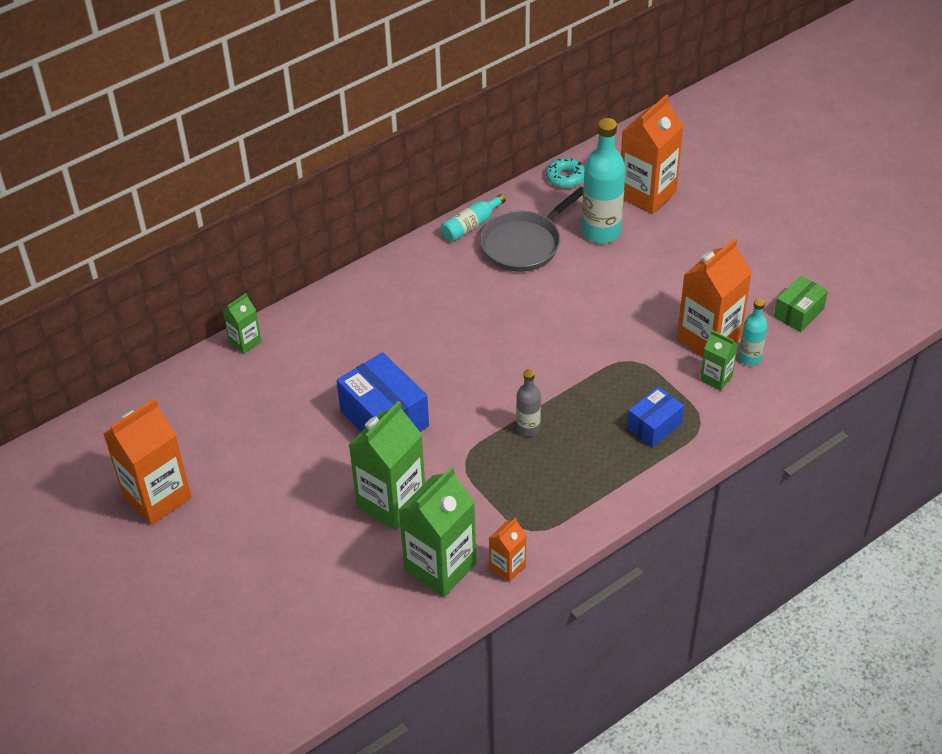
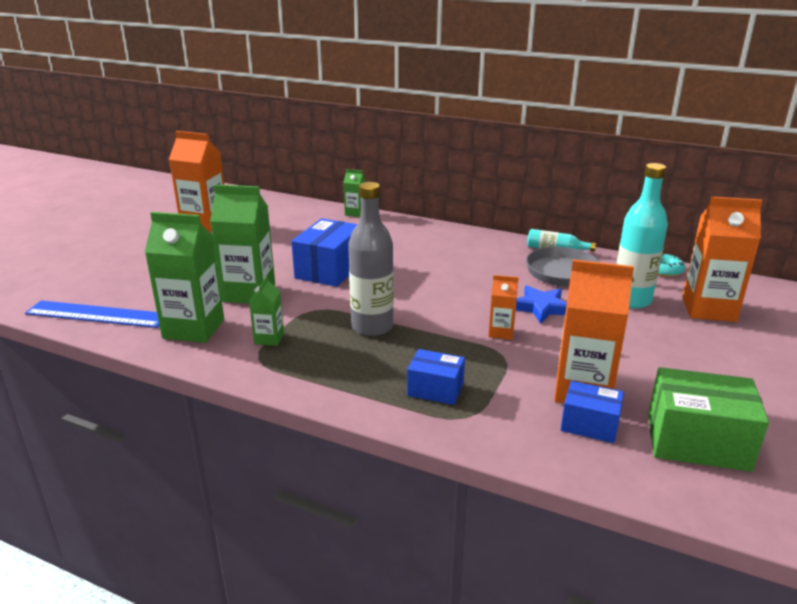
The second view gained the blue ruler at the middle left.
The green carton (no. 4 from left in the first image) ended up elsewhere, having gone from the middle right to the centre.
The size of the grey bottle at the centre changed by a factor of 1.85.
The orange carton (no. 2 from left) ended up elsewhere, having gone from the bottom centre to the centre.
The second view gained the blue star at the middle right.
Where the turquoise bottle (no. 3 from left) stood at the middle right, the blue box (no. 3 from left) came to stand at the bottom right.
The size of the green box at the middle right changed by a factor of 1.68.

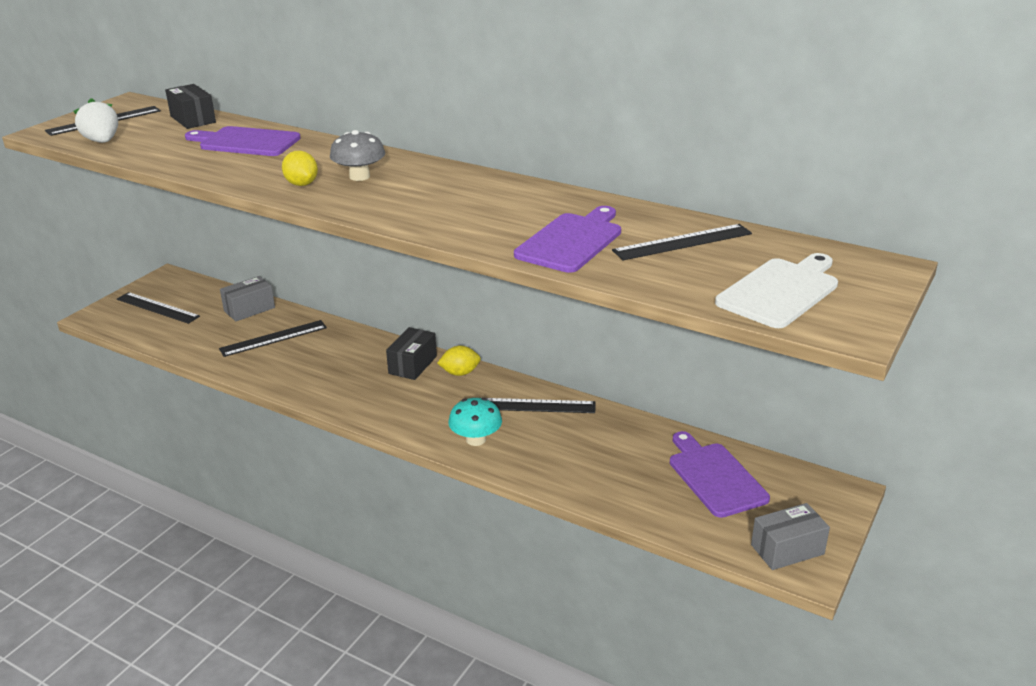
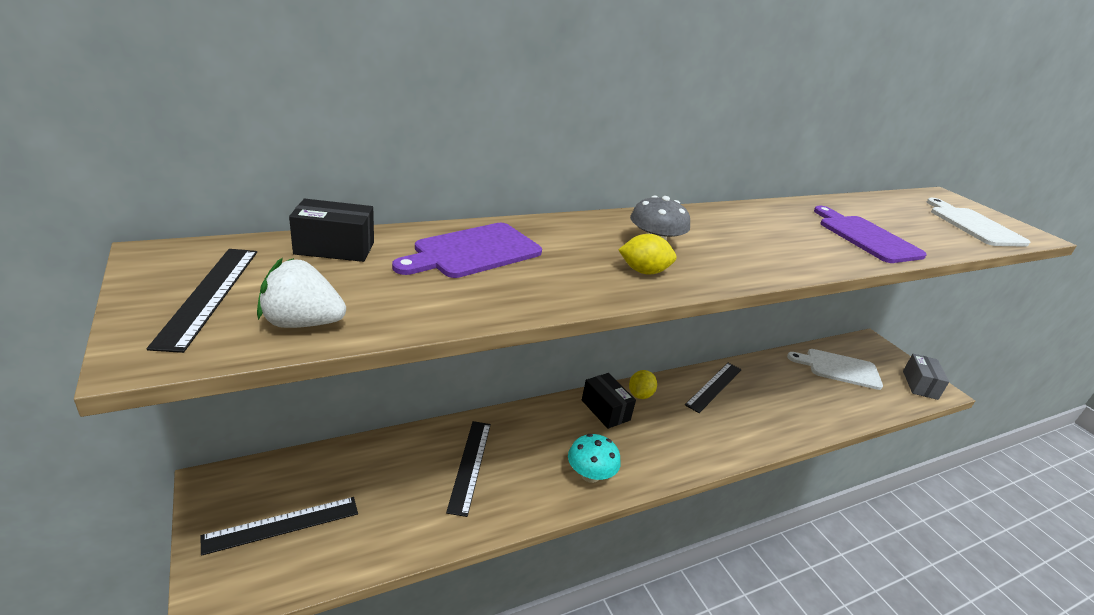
The turquoise mushroom ended up elsewhere, having gone from the centre to the bottom centre.
What was the purple cutting board (no. 3 from left) at the bottom right turned into the white cutting board (no. 1 from left) at the middle right.
The second view lost the grey box (no. 1 from left) at the middle left.
The second view lost the black ruler (no. 5 from left) at the centre.

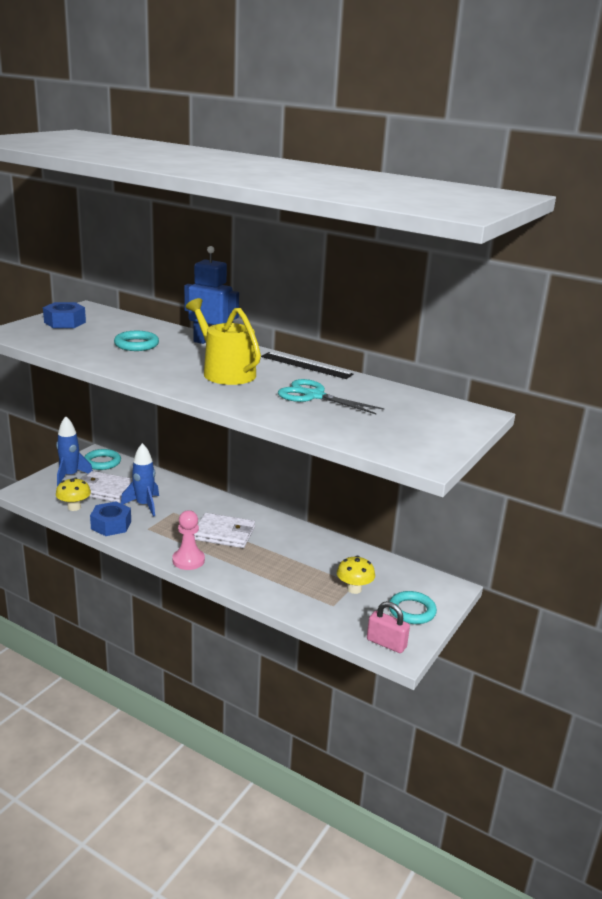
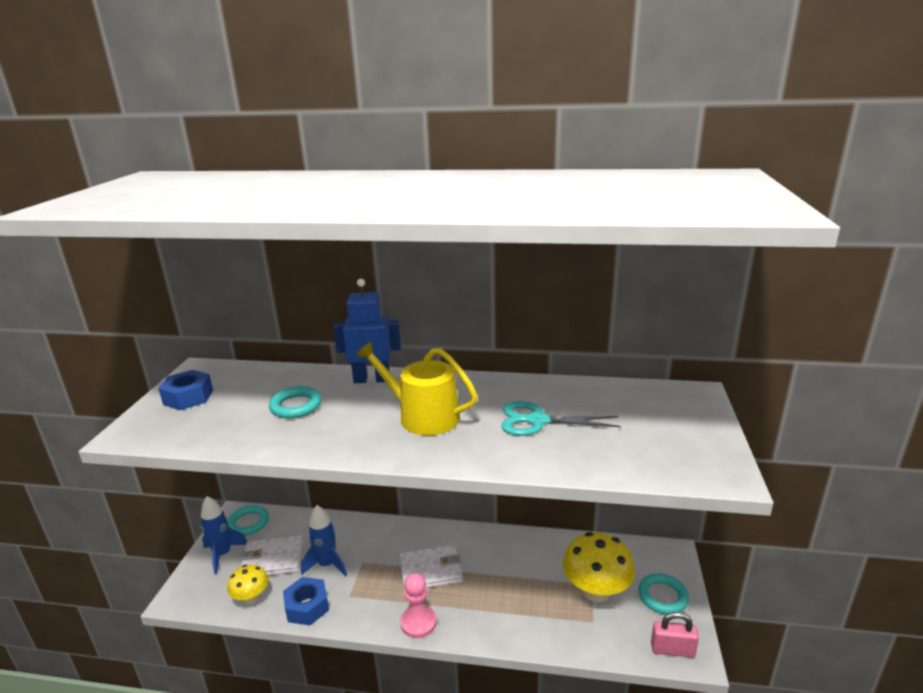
The size of the yellow mushroom (no. 2 from left) at the centre changed by a factor of 1.75.
The second view lost the black ruler at the centre.

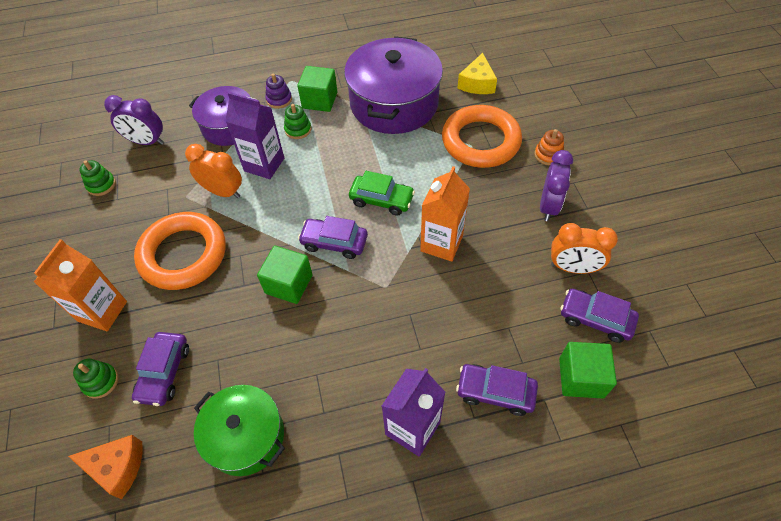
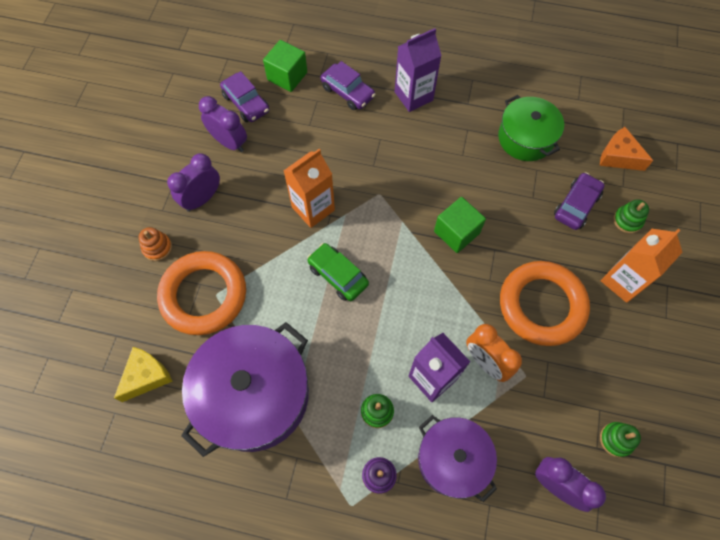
What was the orange clock (no. 2 from left) at the middle right turned into the purple clock (no. 2 from left) at the top left.
The second view lost the green cube (no. 2 from left) at the top centre.
The second view lost the purple car (no. 2 from left) at the centre.

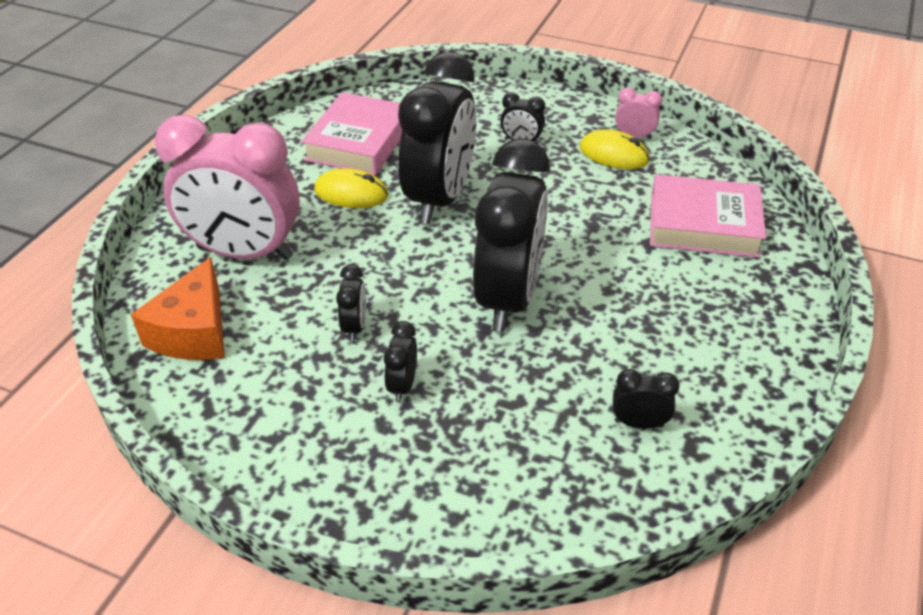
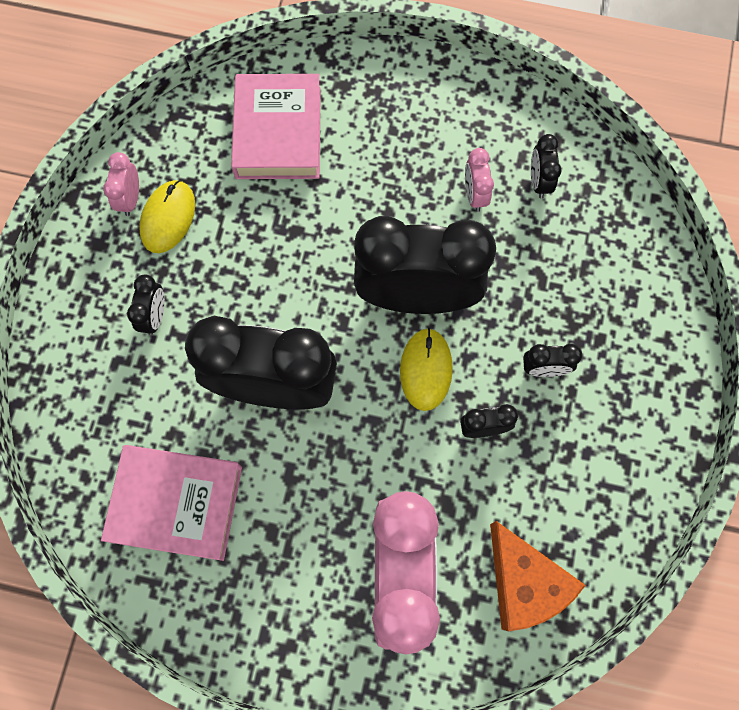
The yellow mouse (no. 1 from left in the first image) ended up elsewhere, having gone from the top centre to the centre.
The second view gained the pink clock (no. 3 from left) at the top centre.
The orange cheese at the middle left ended up facing another way, 60 degrees clockwise from before.

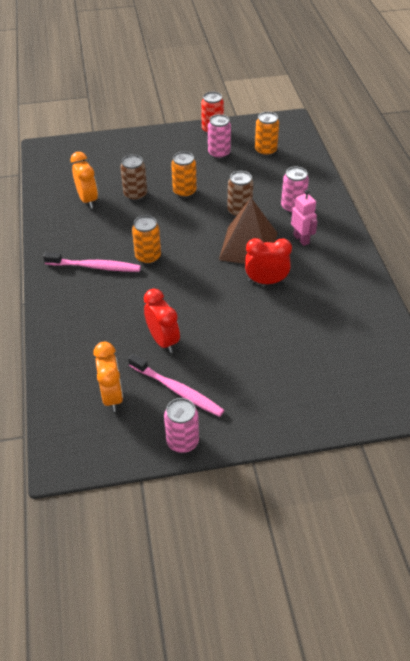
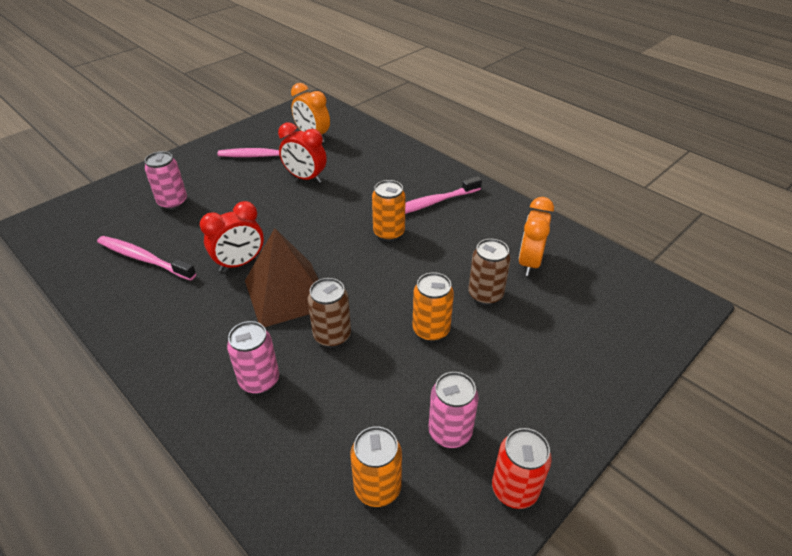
The second view gained the pink toothbrush (no. 1 from left) at the middle left.
The pink can (no. 1 from left) ended up elsewhere, having gone from the centre to the top left.
The orange clock (no. 1 from left in the first image) at the top left ended up facing another way, 75 degrees clockwise from before.
The second view lost the pink robot at the top right.

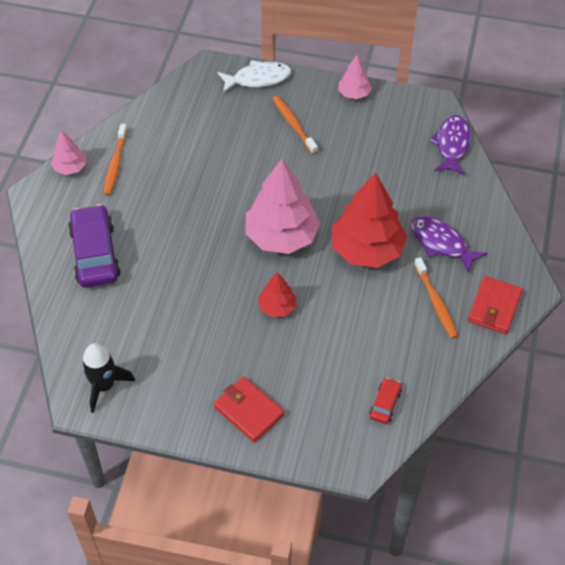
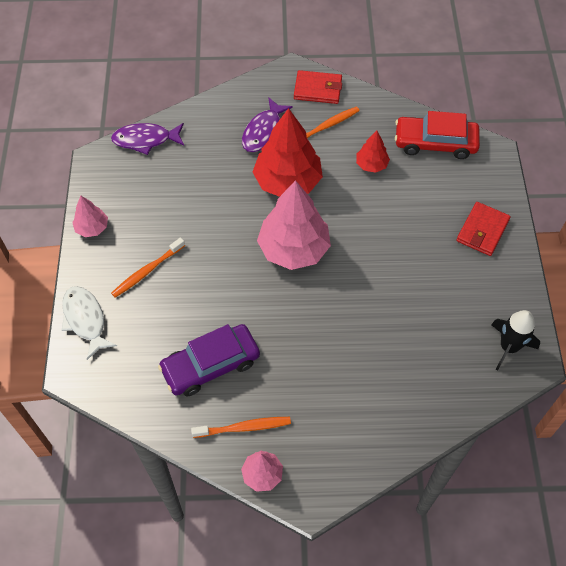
The purple car ended up elsewhere, having gone from the middle left to the centre.
The red tree (no. 1 from left in the first image) ended up elsewhere, having gone from the centre to the top centre.
The size of the red car at the bottom right changed by a factor of 2.12.

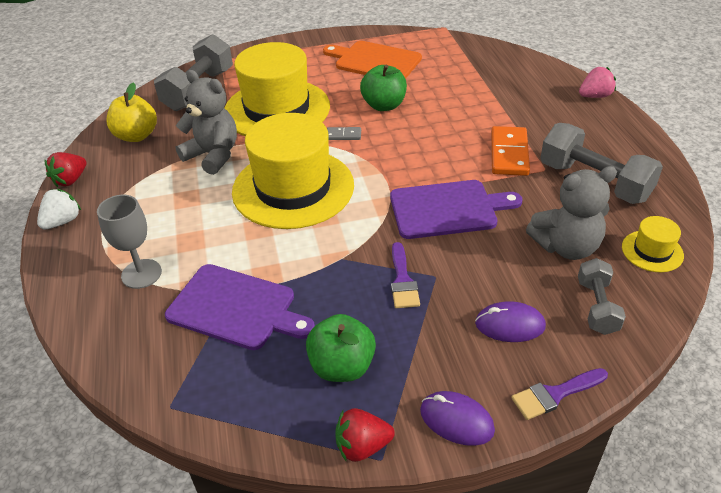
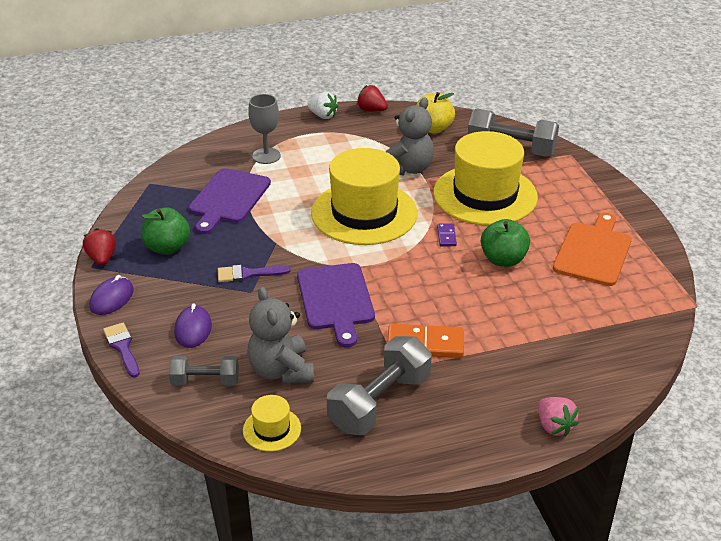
What was the grey domino at the top centre turned into the purple domino at the centre.

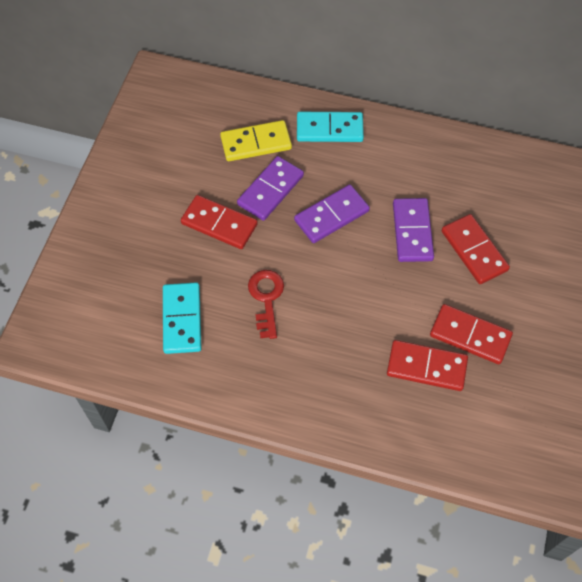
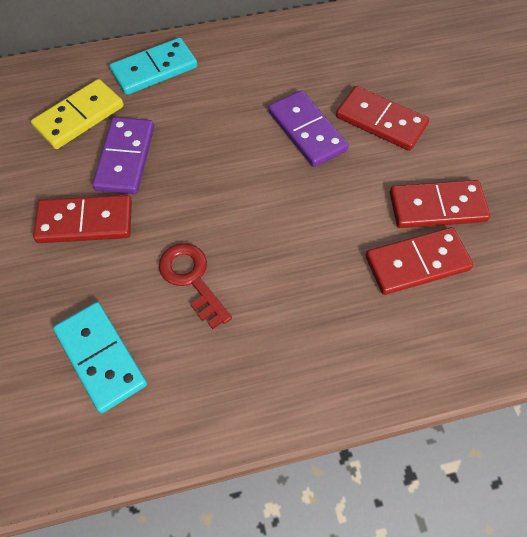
The second view lost the purple domino (no. 2 from left) at the centre.

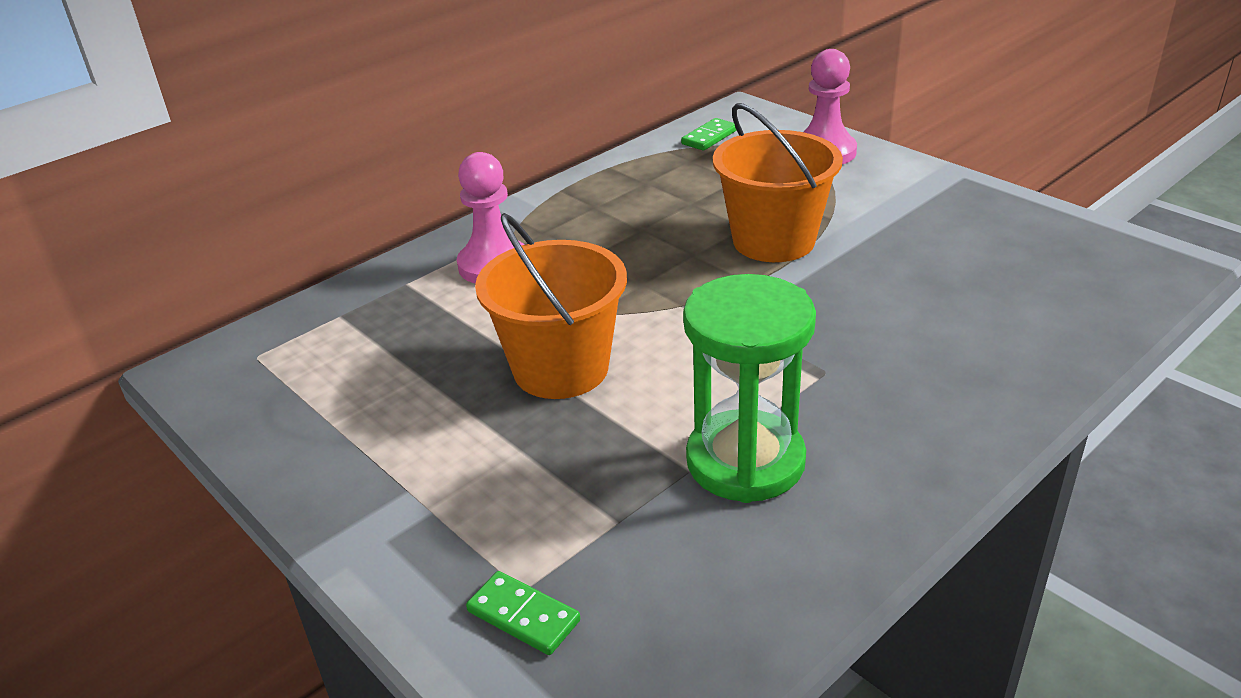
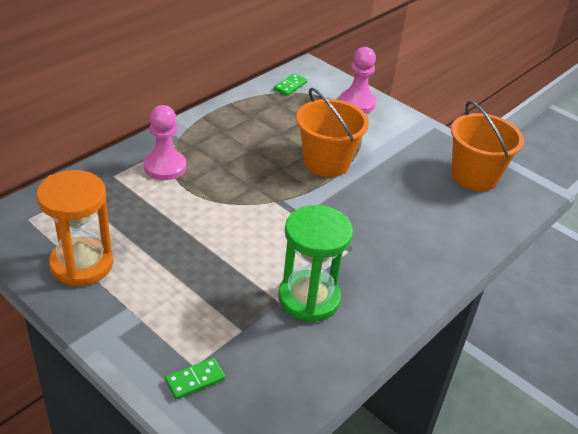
The second view gained the orange hourglass at the middle left.
The green domino (no. 1 from left) at the bottom centre ended up facing another way, 60 degrees counterclockwise from before.
The orange bucket (no. 1 from left in the first image) ended up elsewhere, having gone from the centre to the middle right.

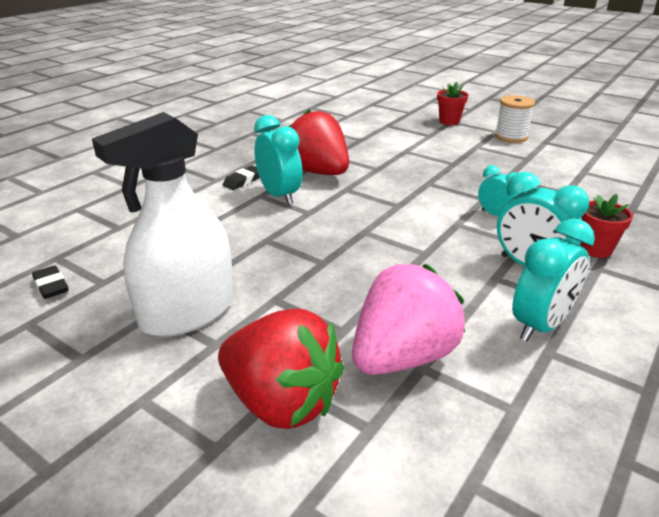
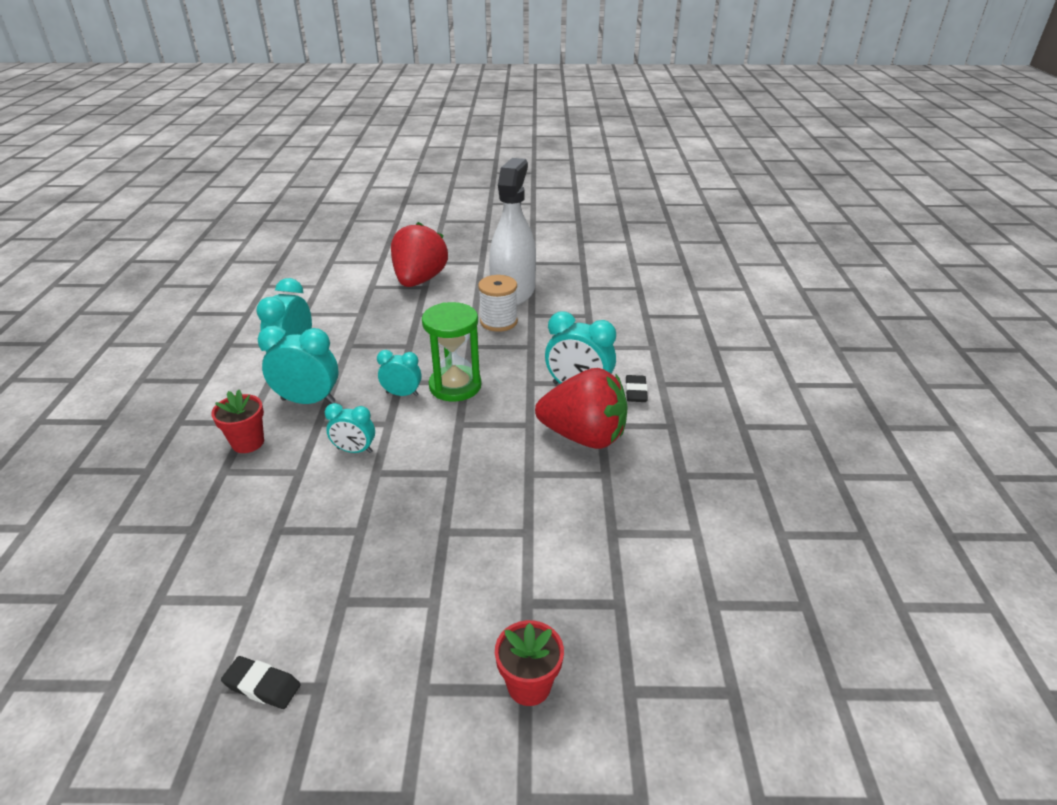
The black eraser (no. 1 from left) ended up elsewhere, having gone from the middle left to the bottom left.
The second view gained the turquoise clock (no. 4 from left) at the centre.
The red strawberry (no. 1 from left) at the bottom centre ended up facing another way, 105 degrees clockwise from before.
The second view gained the green hourglass at the centre.
The white spool ended up elsewhere, having gone from the top right to the centre.
The second view lost the pink strawberry at the centre.

